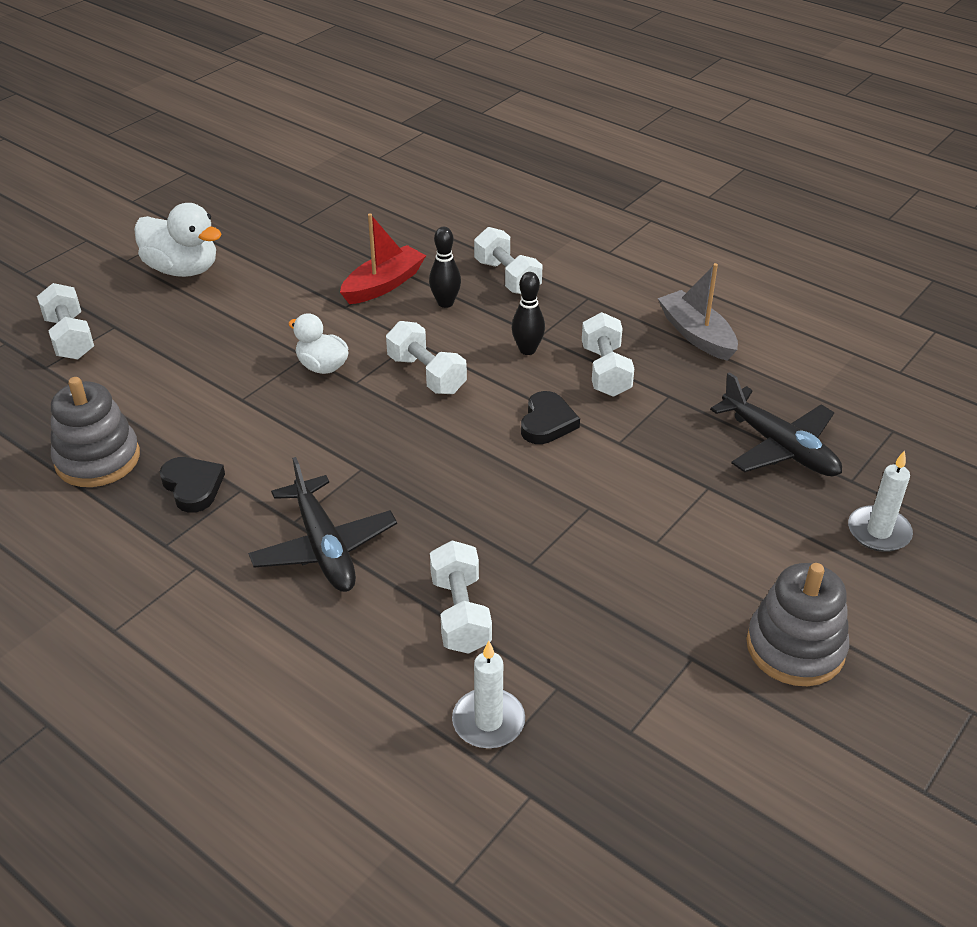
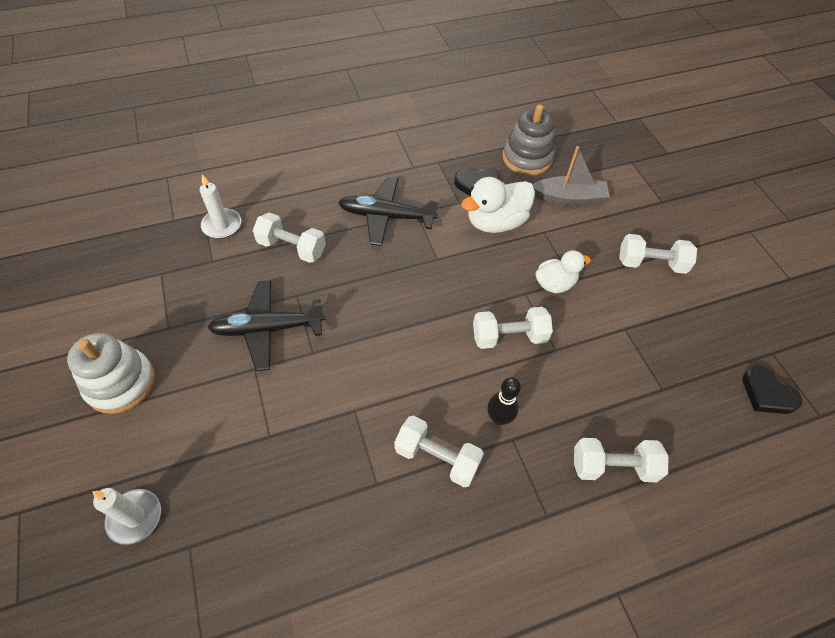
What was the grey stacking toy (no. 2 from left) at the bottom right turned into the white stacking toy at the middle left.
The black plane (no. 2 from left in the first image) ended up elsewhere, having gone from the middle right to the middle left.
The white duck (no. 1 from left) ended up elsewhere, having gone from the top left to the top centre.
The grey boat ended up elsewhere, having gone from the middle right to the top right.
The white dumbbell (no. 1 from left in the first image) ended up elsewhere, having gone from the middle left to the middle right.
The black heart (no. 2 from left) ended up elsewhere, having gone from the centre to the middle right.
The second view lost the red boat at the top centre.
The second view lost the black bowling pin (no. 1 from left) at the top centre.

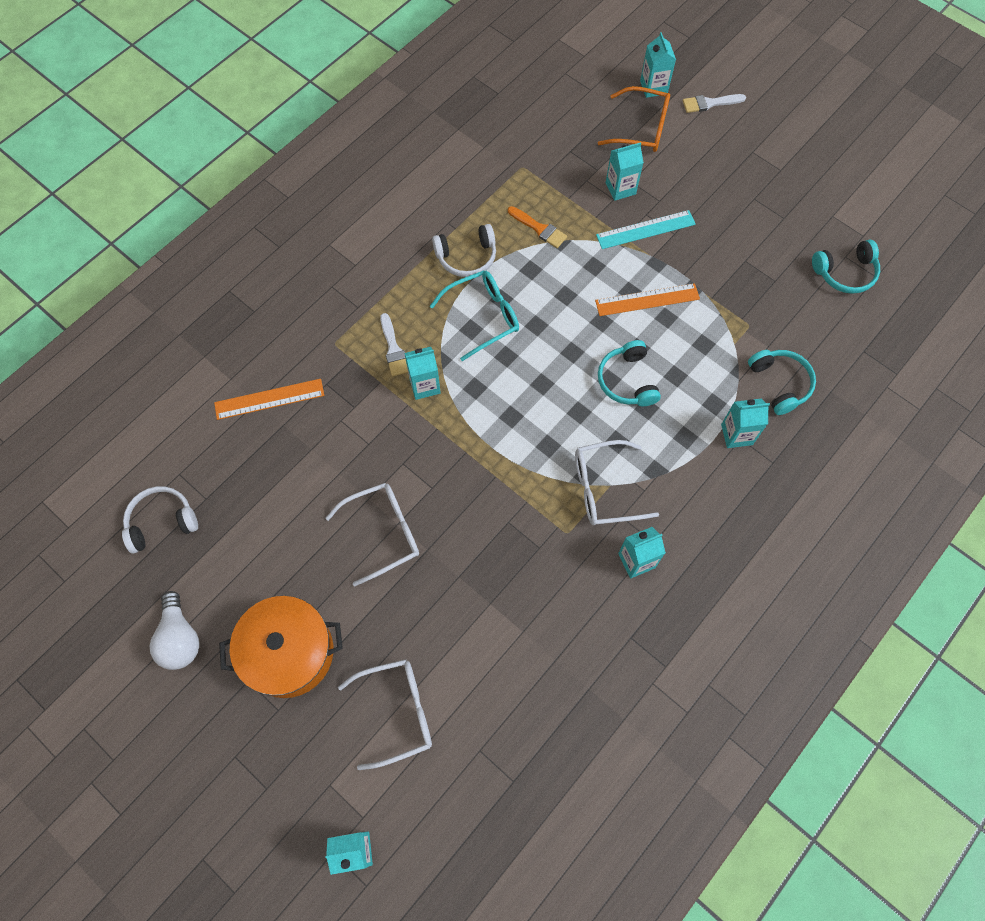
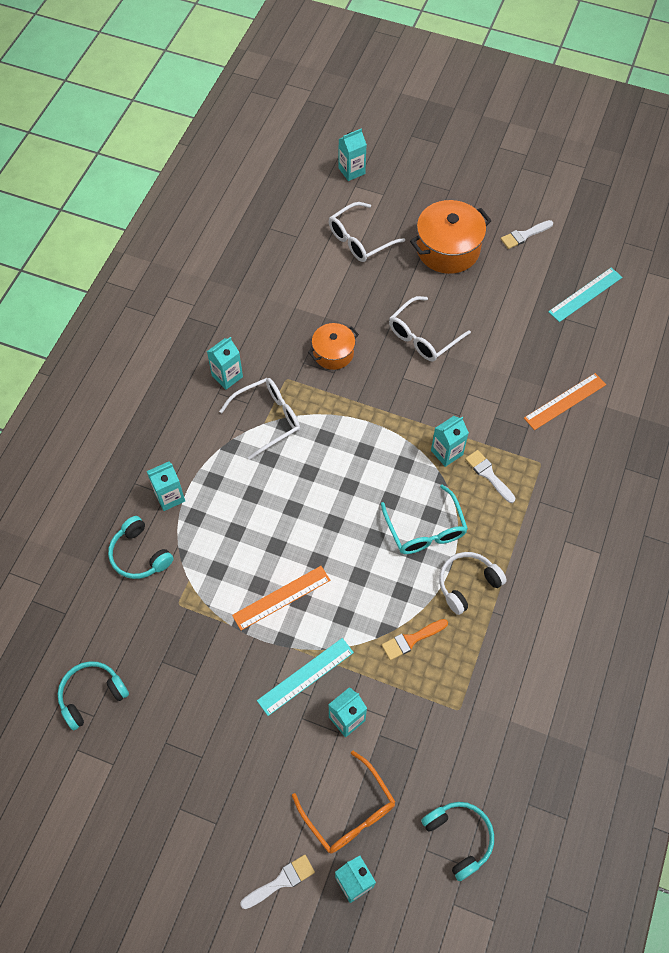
The orange glasses at the top centre ended up facing another way, 120 degrees counterclockwise from before.
The second view gained the orange pot (no. 1 from left) at the centre.
The turquoise glasses at the centre ended up facing another way, 60 degrees counterclockwise from before.
The orange brush at the top centre ended up facing another way, 45 degrees counterclockwise from before.
The turquoise headphones (no. 1 from left in the first image) ended up elsewhere, having gone from the centre to the bottom right.
Where the white light bulb stood at the bottom left, the white brush (no. 3 from left) came to stand at the top right.
Where the white headphones (no. 1 from left) stood at the middle left, the turquoise ruler (no. 2 from left) came to stand at the top right.

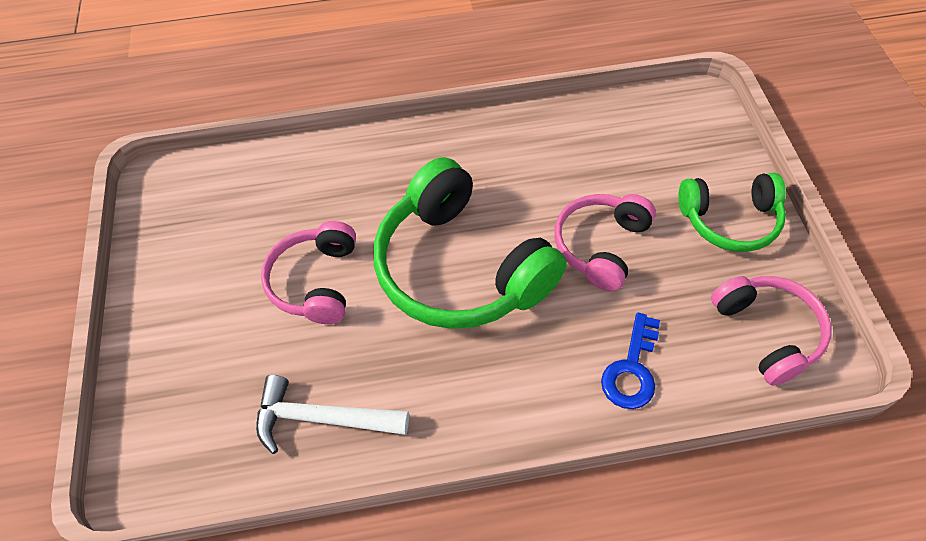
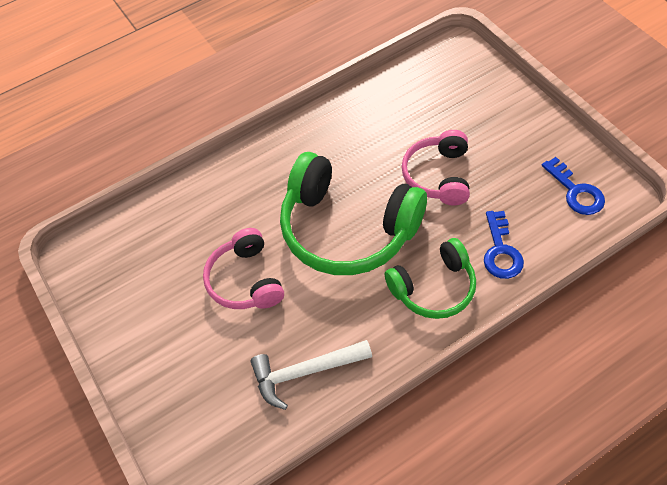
The green headphones (no. 2 from left) ended up elsewhere, having gone from the middle right to the centre.
Where the pink headphones (no. 3 from left) stood at the middle right, the blue key (no. 2 from left) came to stand at the middle right.

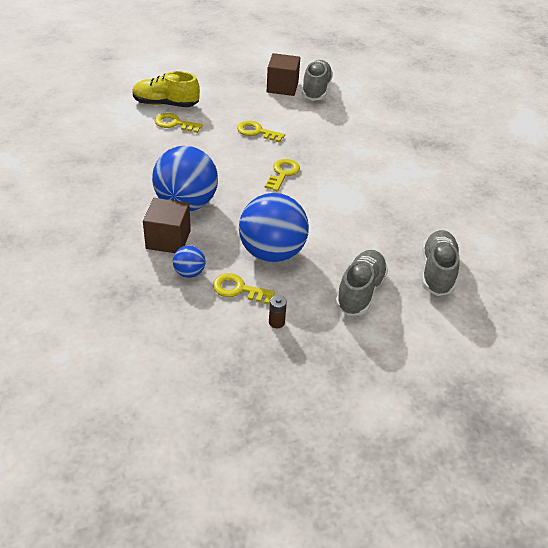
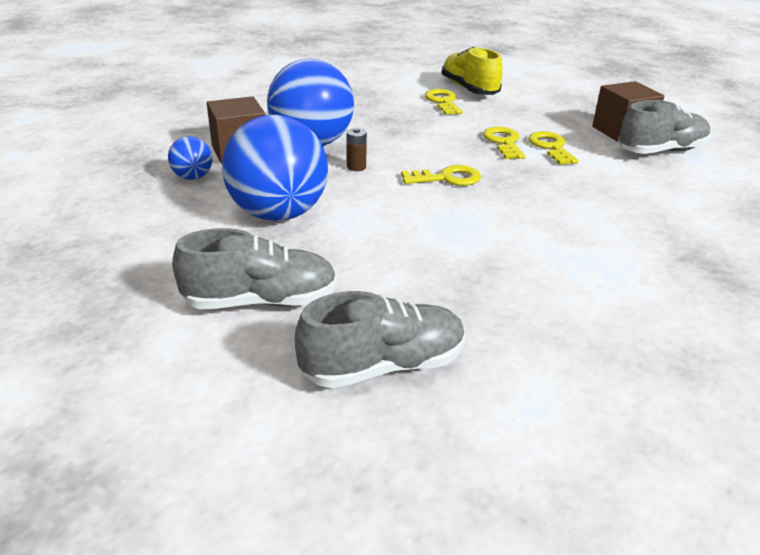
The brown battery ended up elsewhere, having gone from the centre to the top centre.
The yellow key (no. 2 from left in the first image) ended up elsewhere, having gone from the centre to the top right.

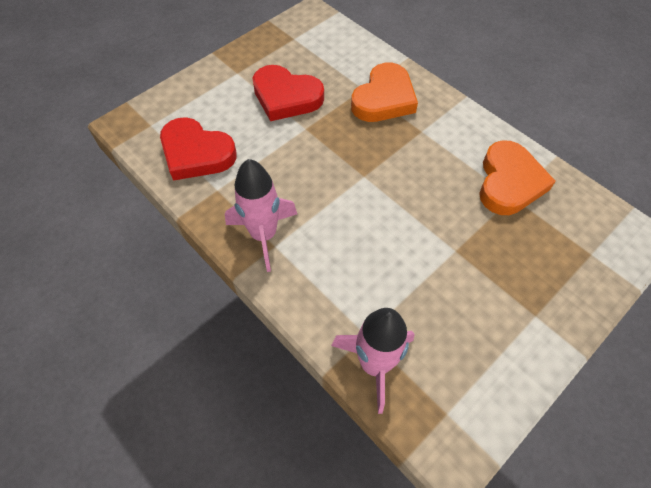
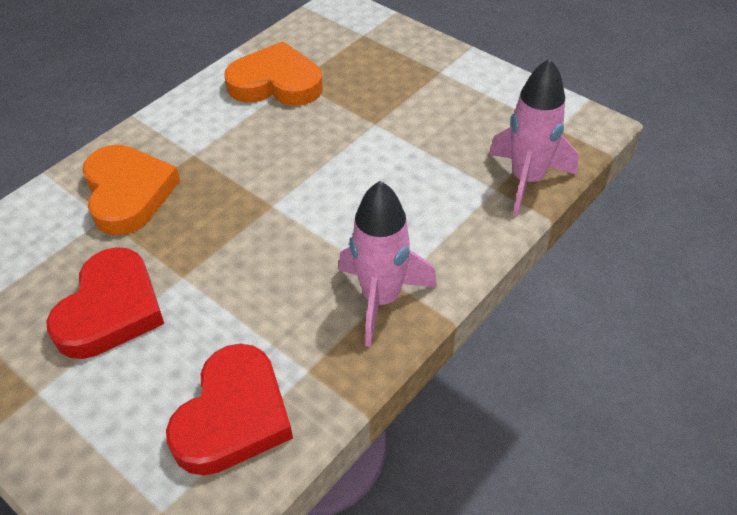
The orange heart (no. 1 from left) at the top centre ended up facing another way, 45 degrees clockwise from before.

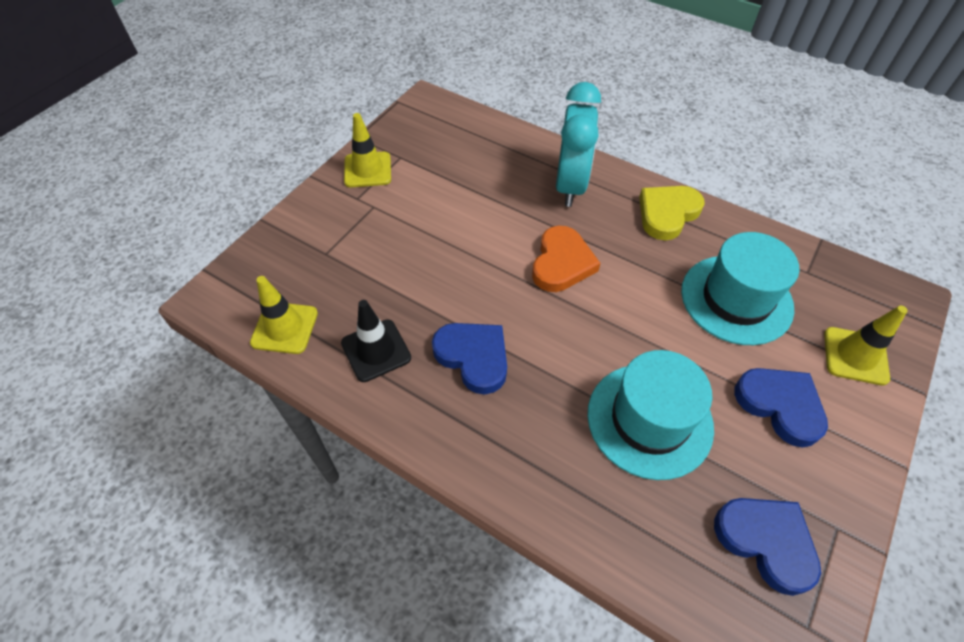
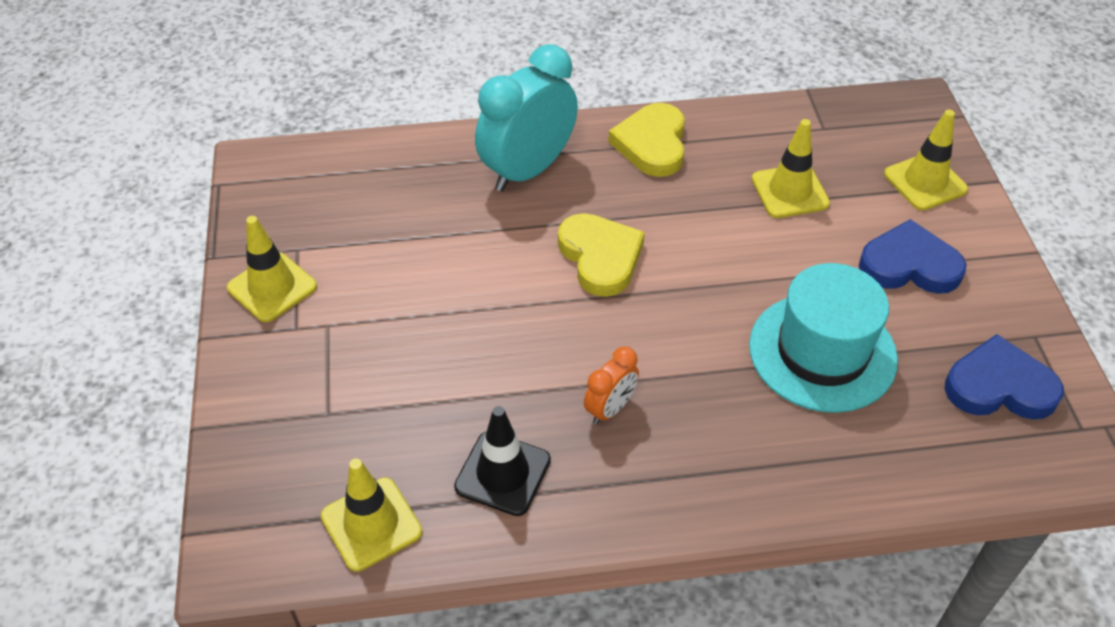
The turquoise clock at the top centre ended up facing another way, 105 degrees counterclockwise from before.
What was the orange heart at the centre turned into the yellow heart (no. 1 from left) at the centre.
Where the blue heart (no. 1 from left) stood at the centre, the orange clock came to stand at the centre.
Where the turquoise hat (no. 2 from left) stood at the middle right, the yellow traffic cone (no. 3 from left) came to stand at the top right.

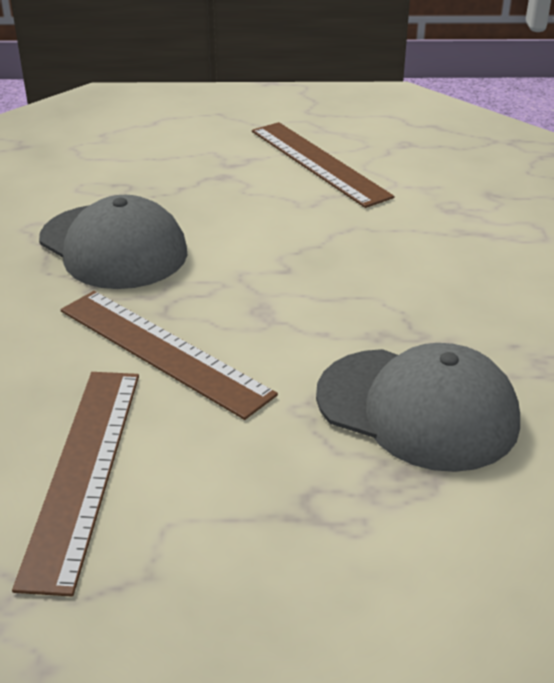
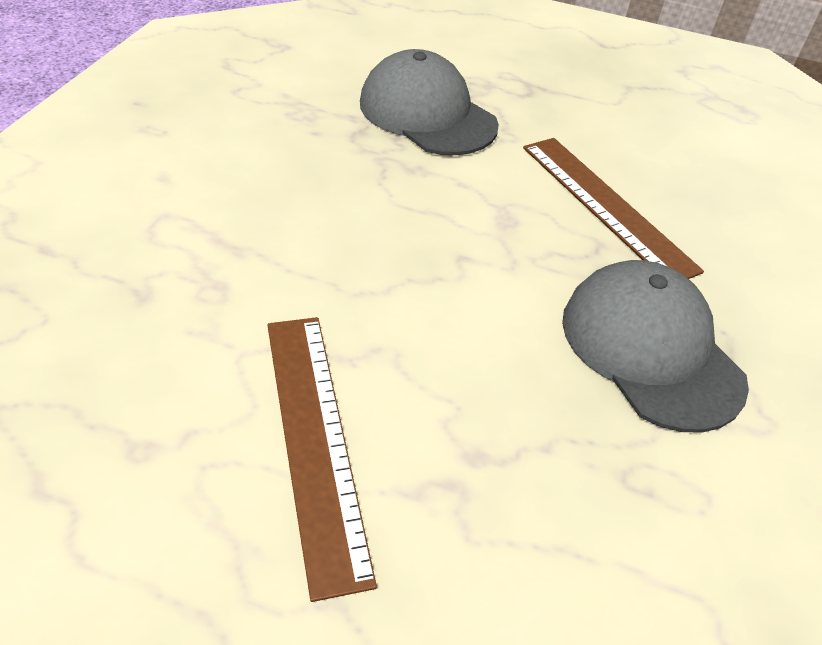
The second view lost the brown ruler (no. 1 from left) at the bottom left.

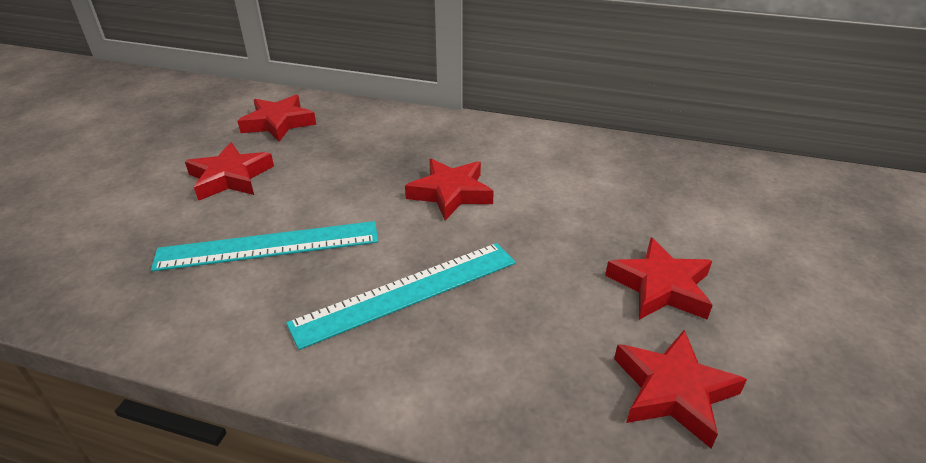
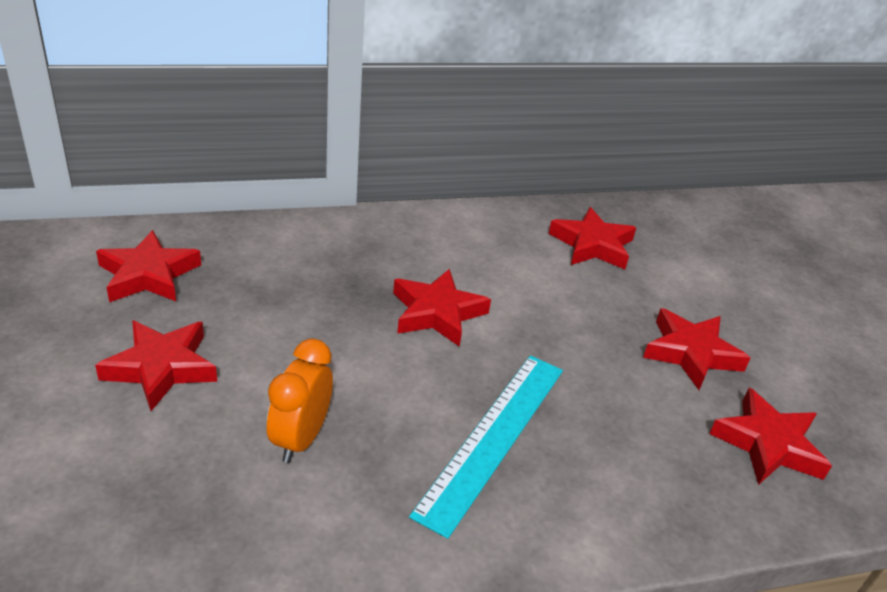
Where the turquoise ruler (no. 1 from left) stood at the middle left, the orange clock came to stand at the bottom centre.
The second view gained the red star (no. 4 from left) at the middle right.

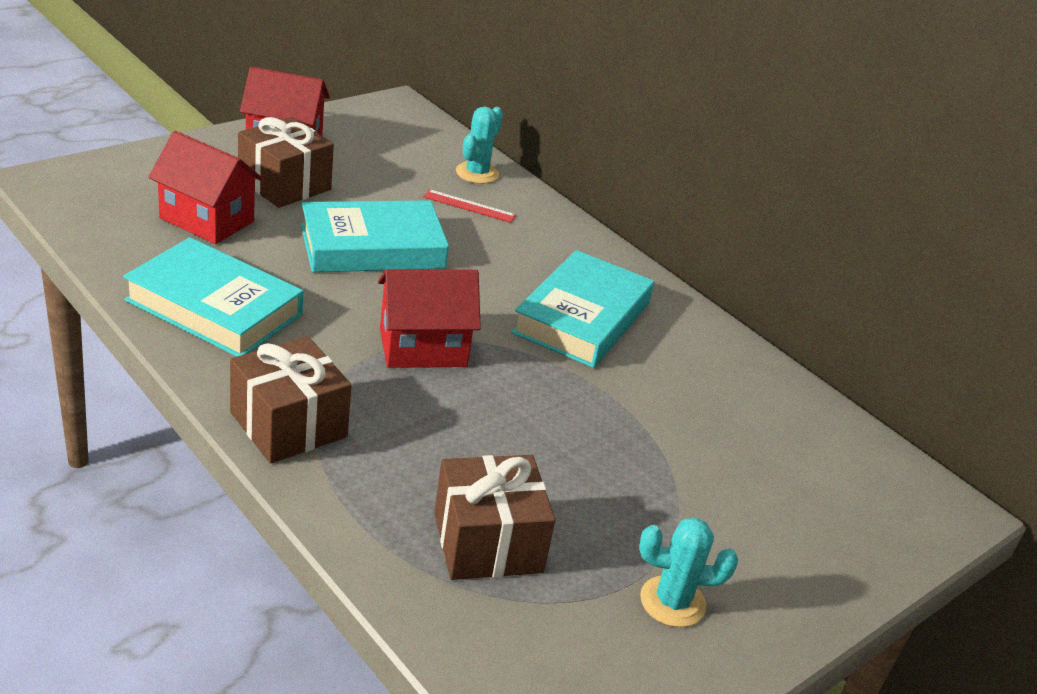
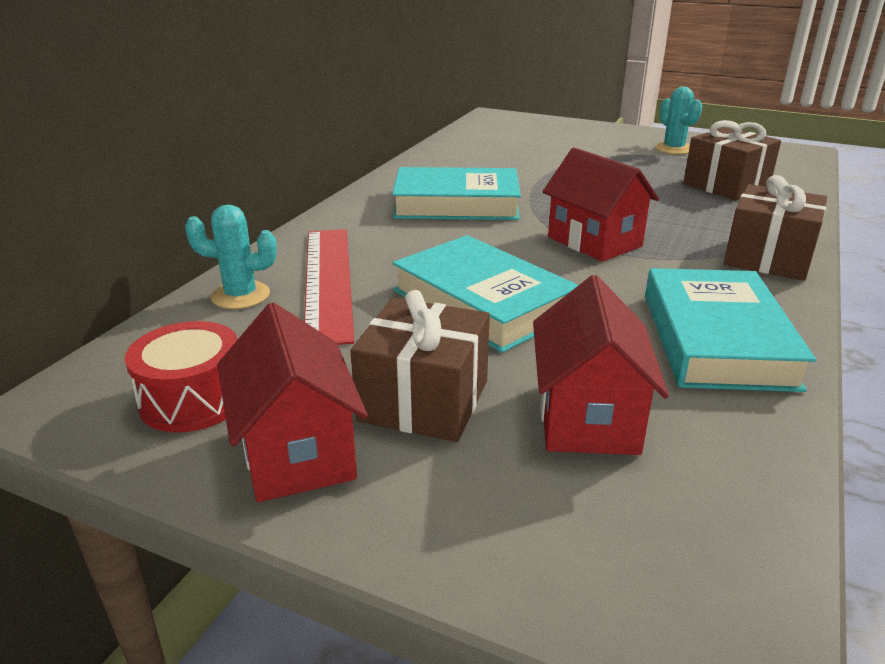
The second view gained the red drum at the middle left.
The size of the red ruler at the top centre changed by a factor of 2.14.

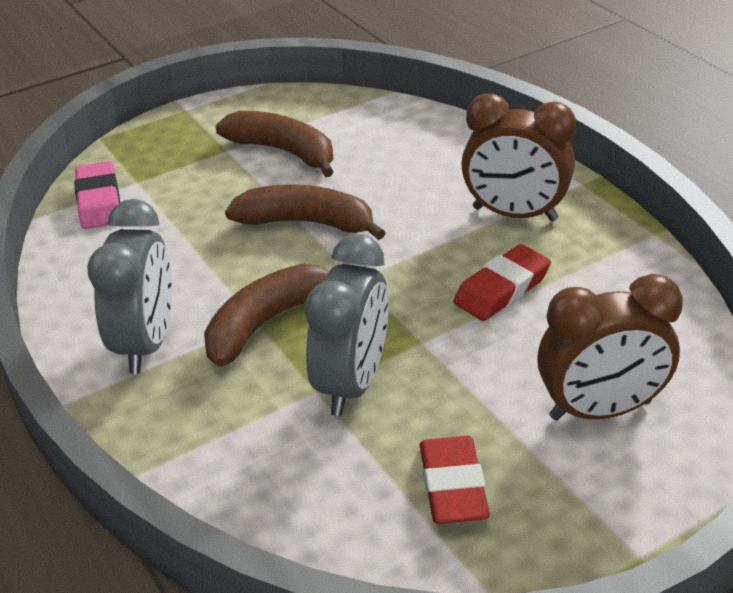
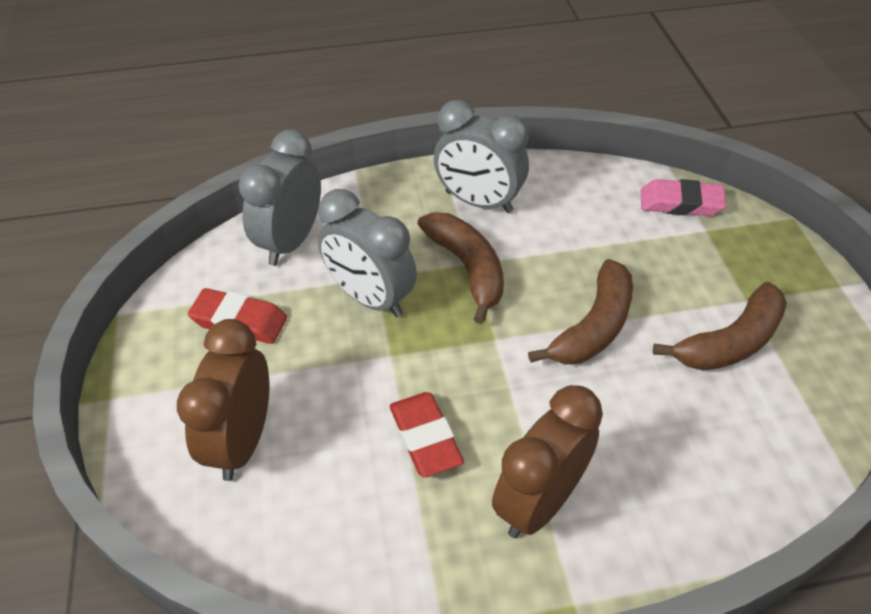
The second view gained the grey clock (no. 1 from left) at the top left.

